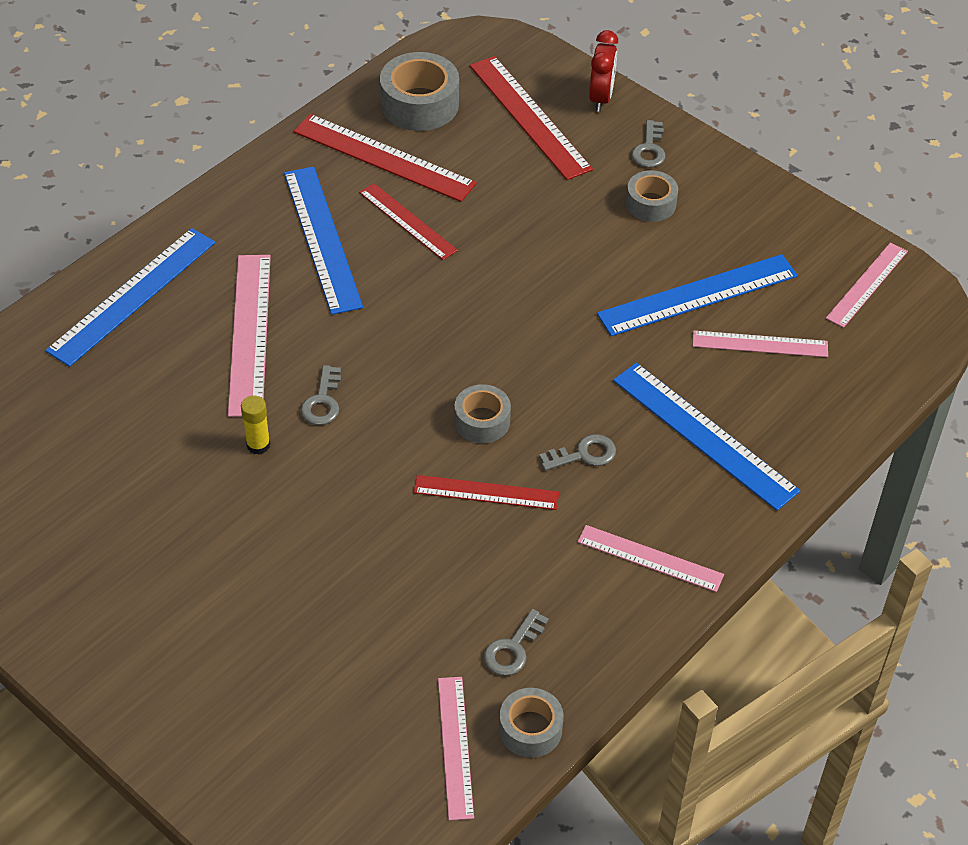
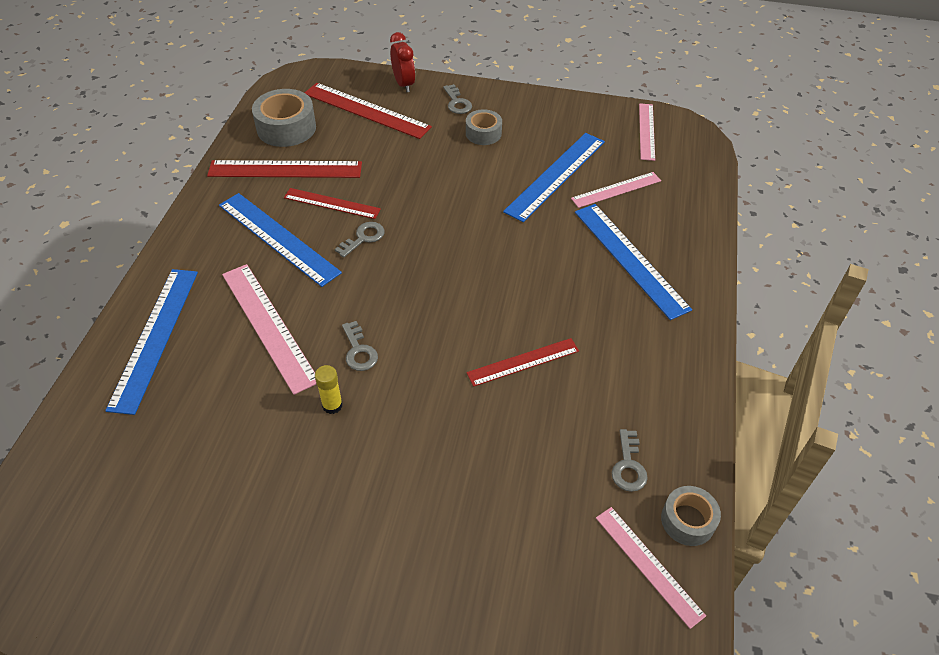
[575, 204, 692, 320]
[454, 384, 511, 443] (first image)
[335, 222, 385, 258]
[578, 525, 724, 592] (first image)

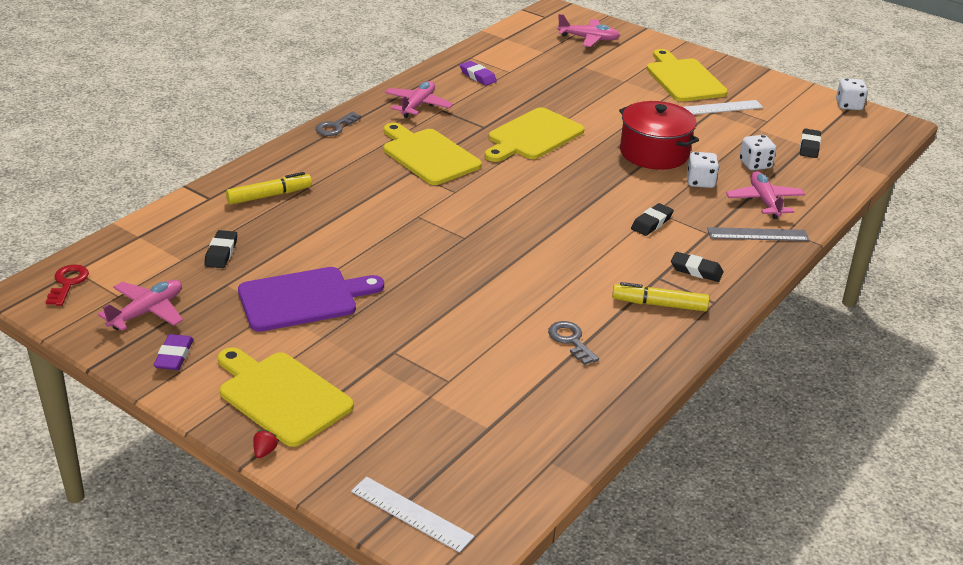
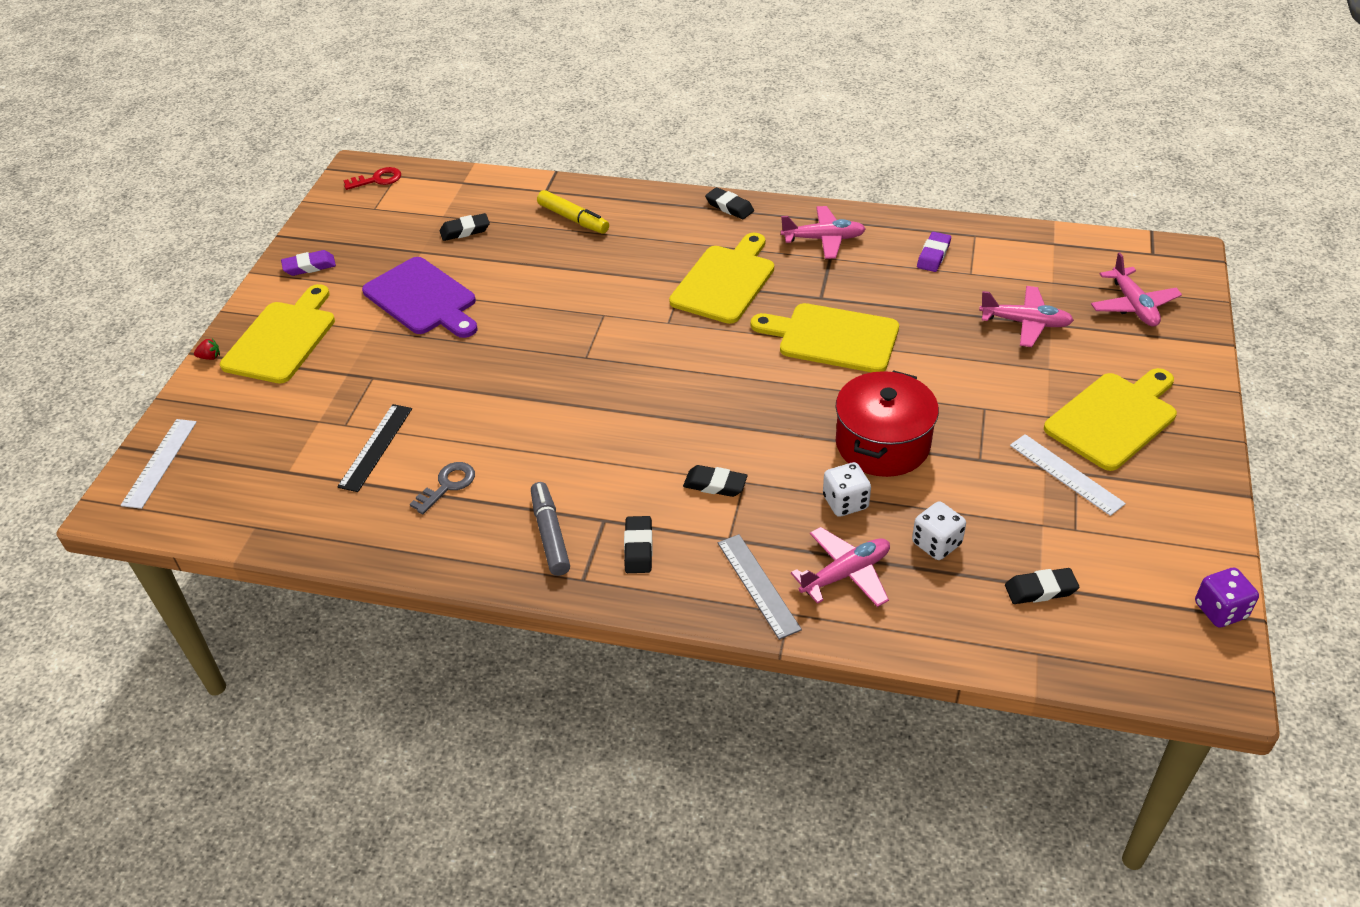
[1195, 568, 1259, 627]
[705, 187, 754, 219]
[979, 286, 1074, 347]
[531, 482, 570, 576]
[337, 404, 412, 492]

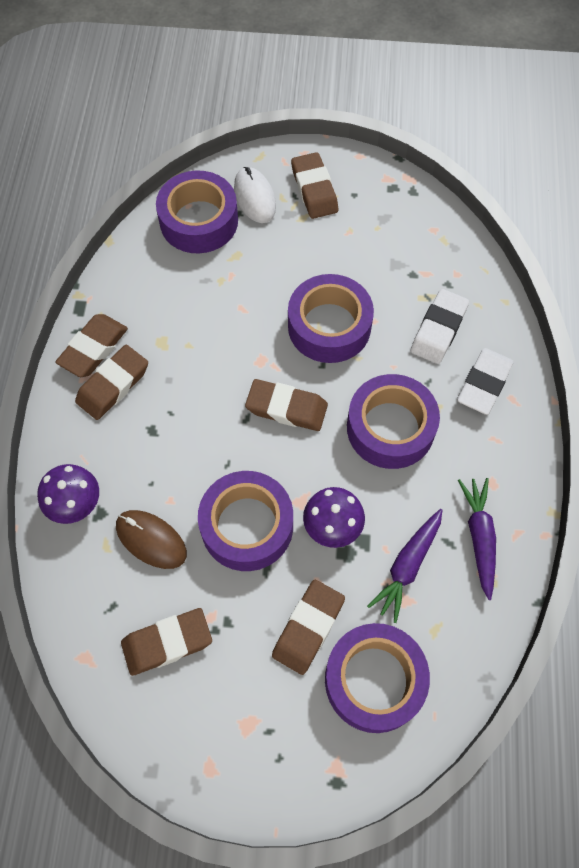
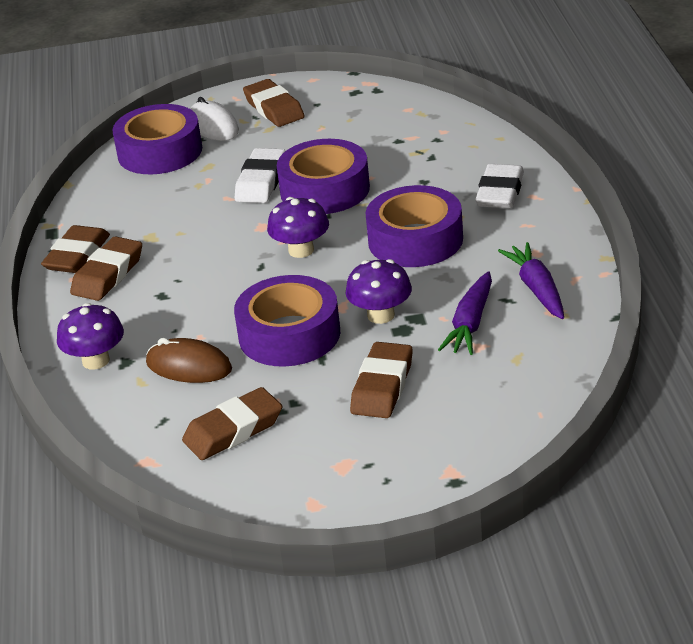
[235, 148, 285, 203]
[267, 197, 329, 258]
[325, 623, 430, 733] (first image)

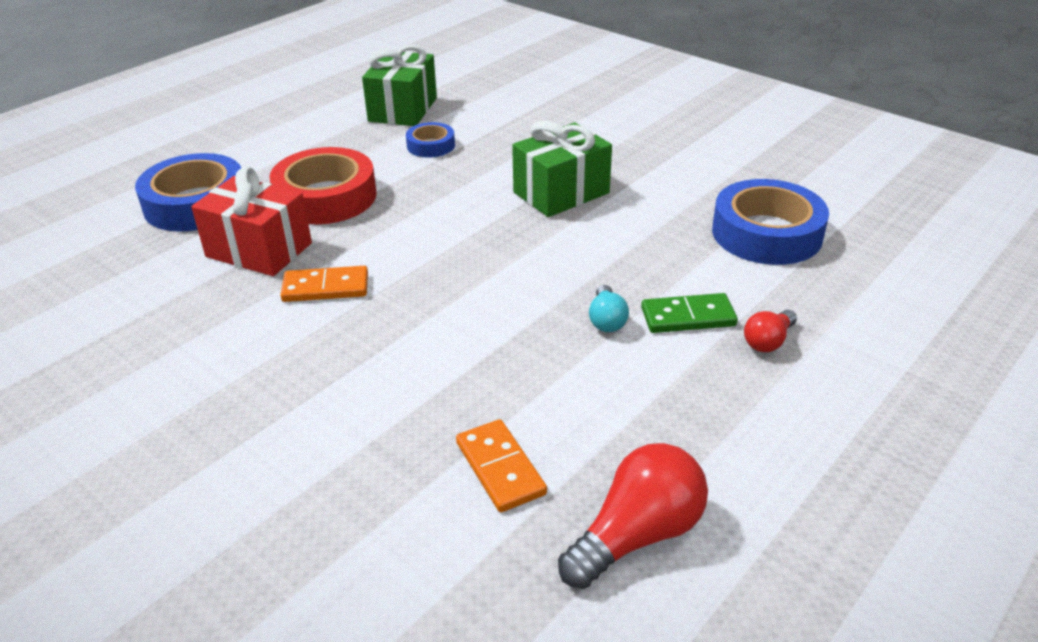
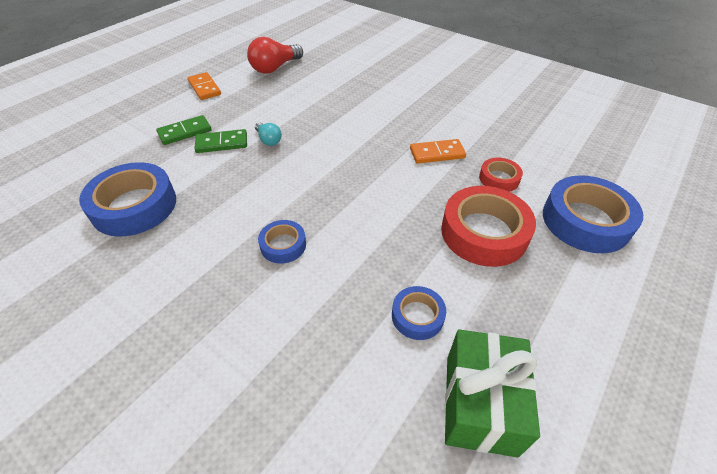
[258, 220, 306, 263]
[479, 158, 523, 192]
[255, 122, 282, 146]
[156, 115, 212, 145]
[187, 72, 221, 100]

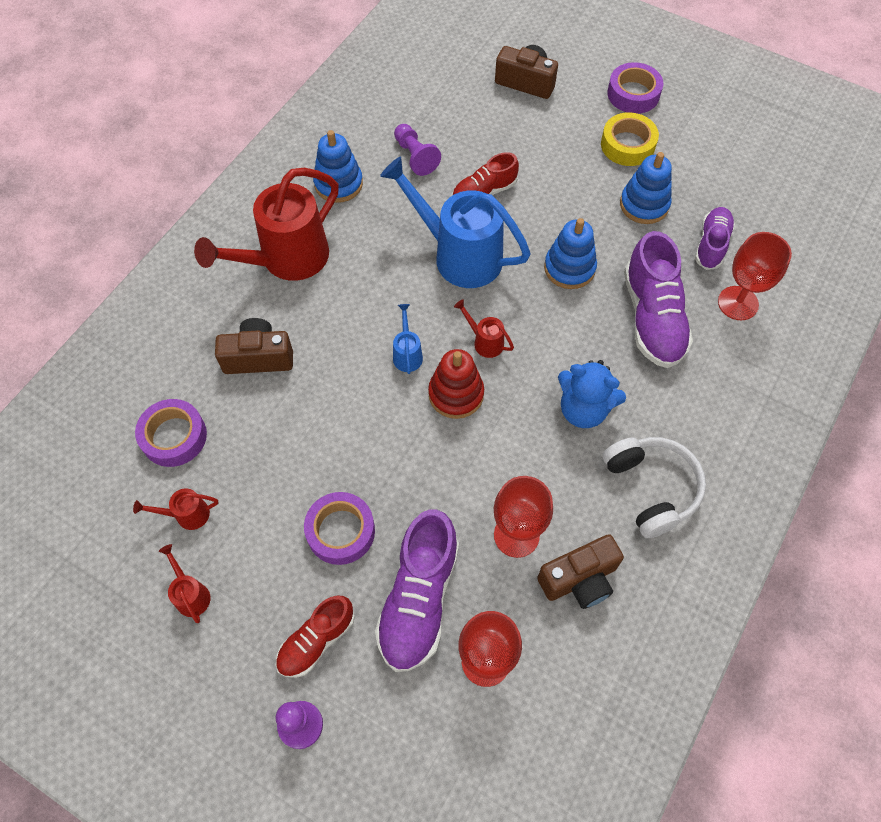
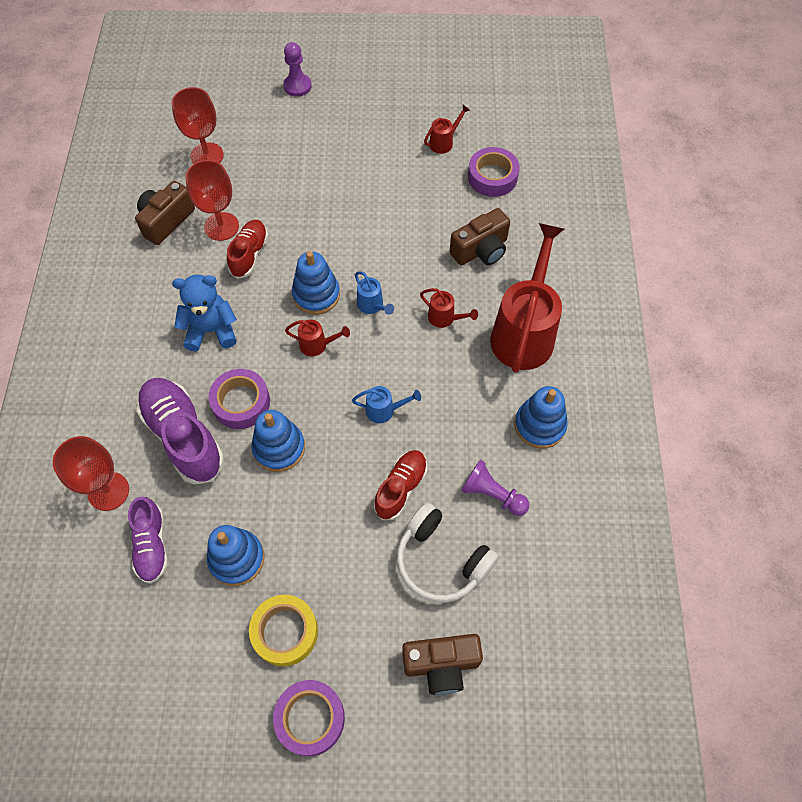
[352, 386, 421, 423]
[292, 251, 340, 315]
[397, 503, 499, 603]
[209, 369, 270, 429]
[375, 509, 459, 672] (first image)
[420, 288, 478, 328]
[227, 220, 268, 279]

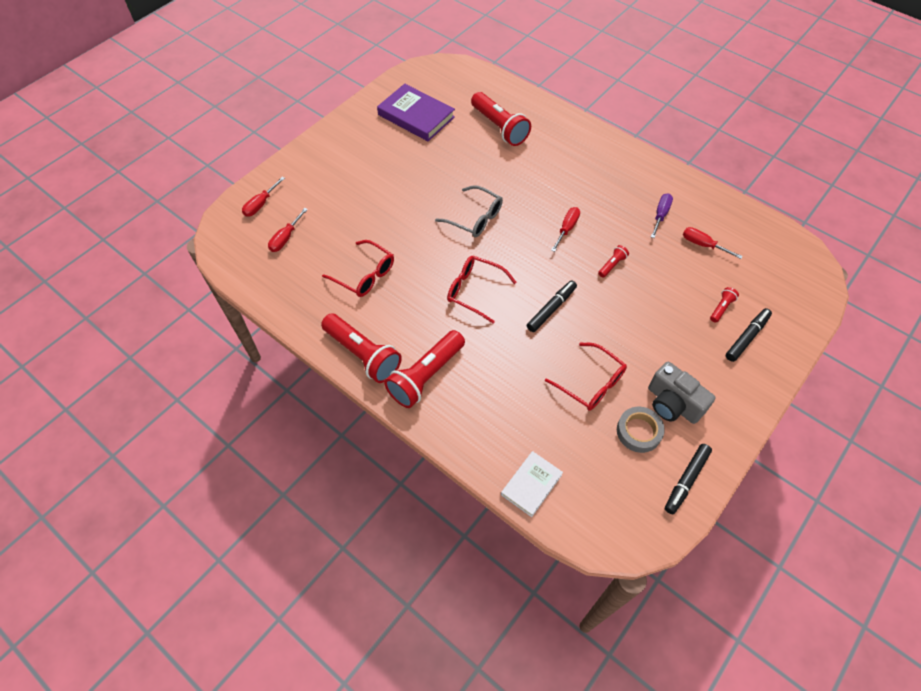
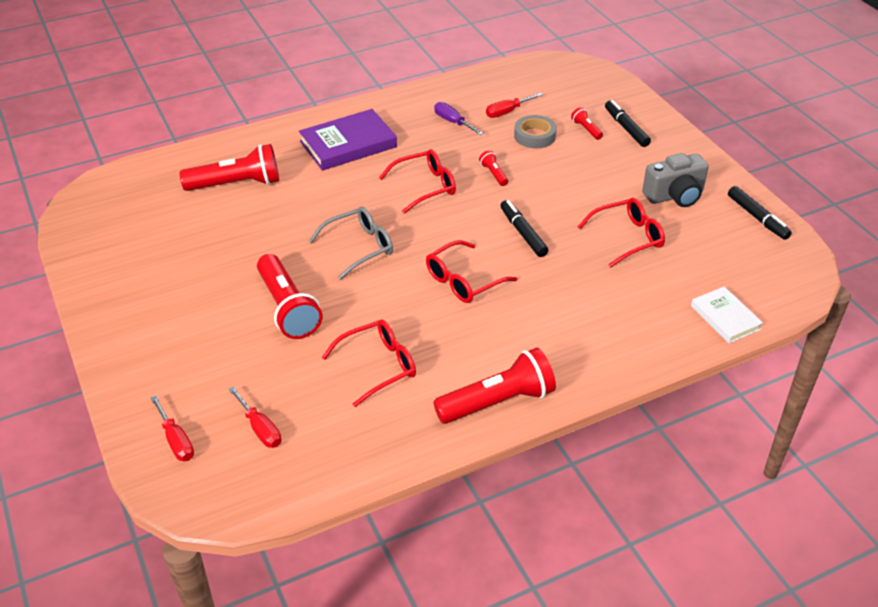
[299, 109, 397, 170]
[379, 149, 456, 214]
[257, 254, 323, 339]
[514, 115, 557, 148]

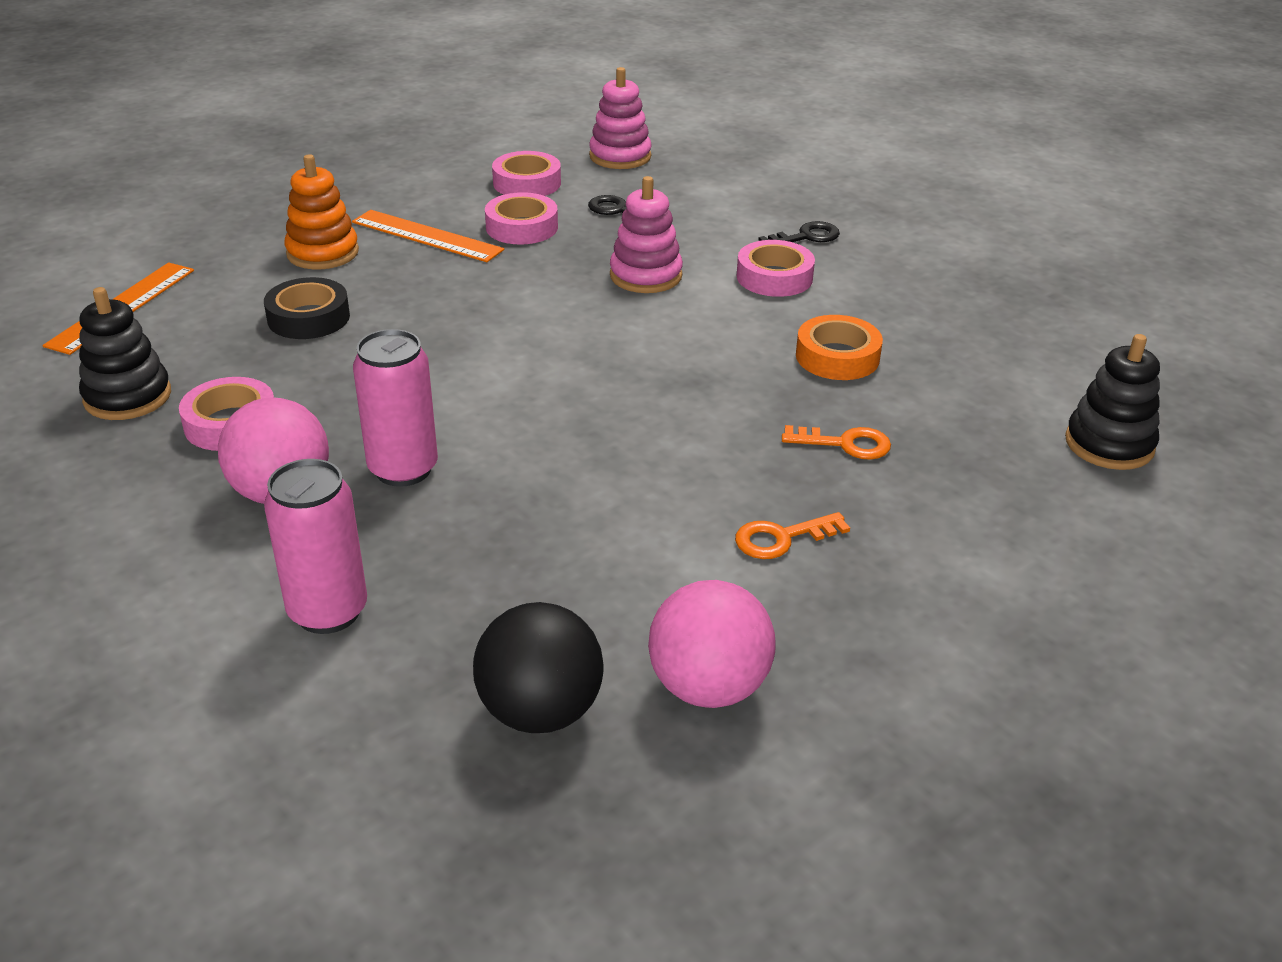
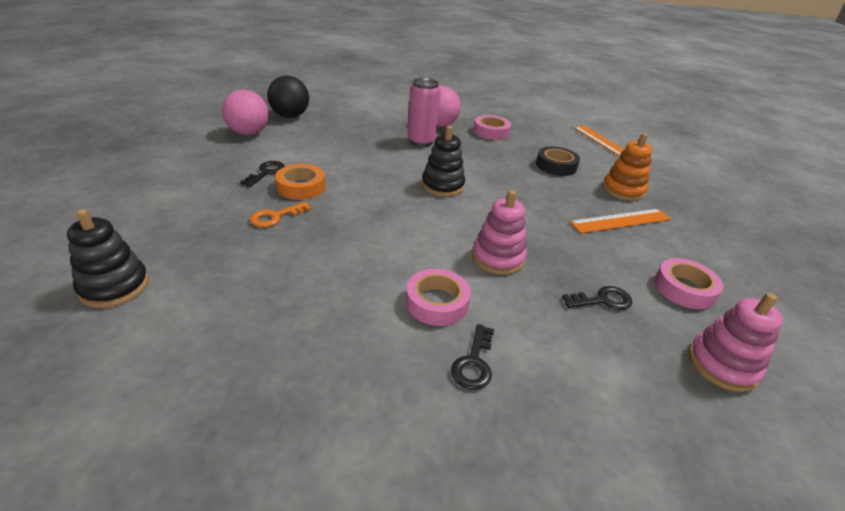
[485, 192, 558, 245] (first image)
[422, 126, 465, 197]
[275, 164, 325, 200]
[264, 459, 367, 634] (first image)
[240, 161, 285, 187]

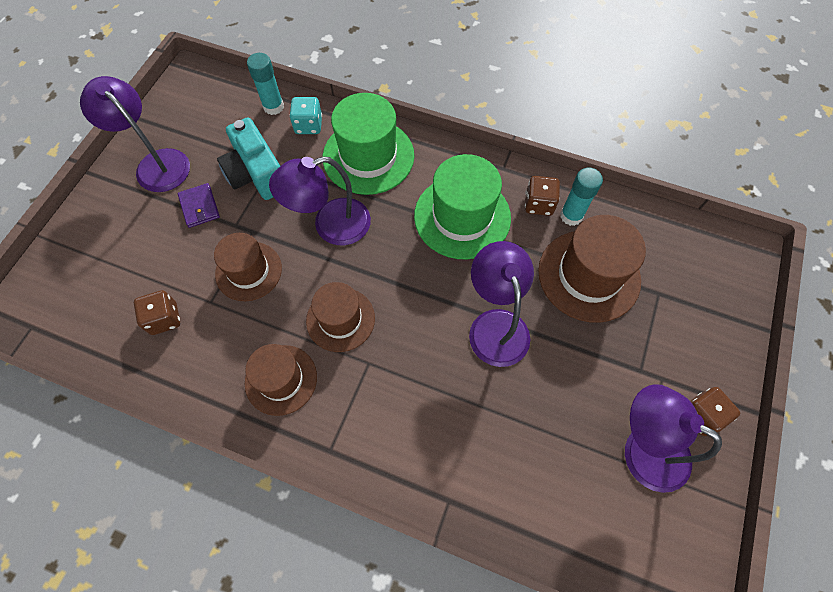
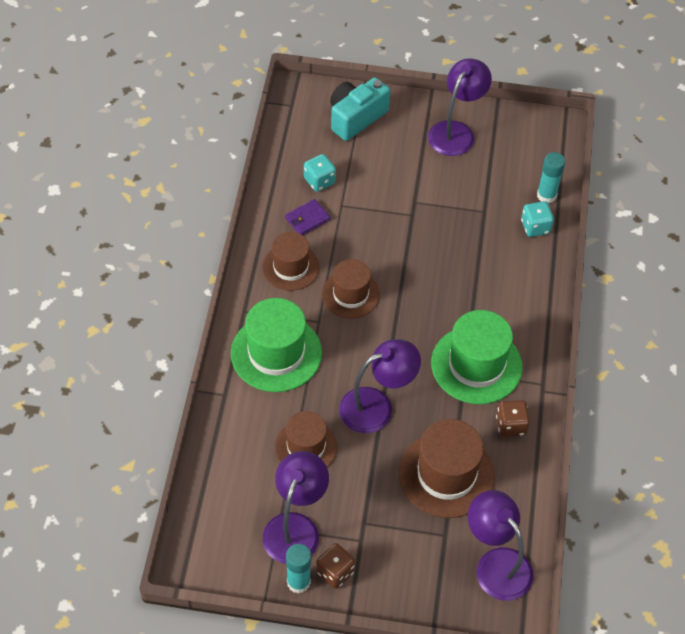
[231, 298, 322, 392]
[330, 77, 390, 141]
[468, 490, 533, 601]
[286, 544, 311, 594]
[285, 199, 330, 235]
[275, 411, 337, 467]
[304, 154, 336, 192]

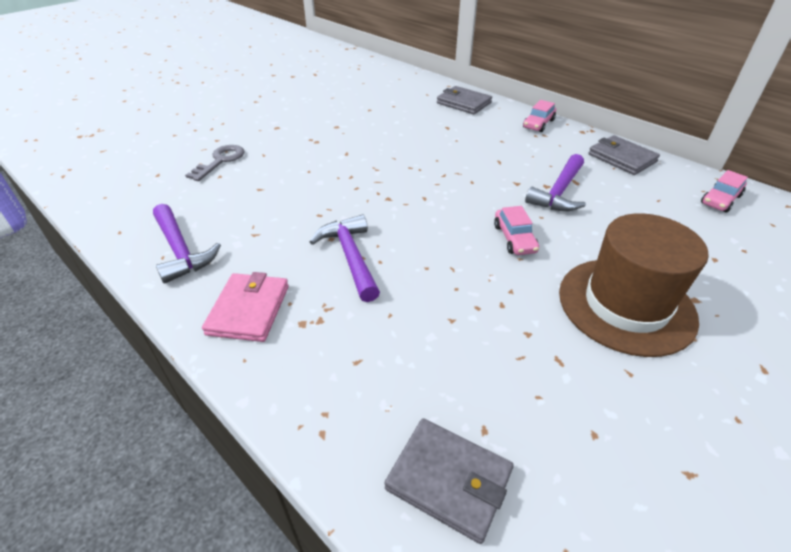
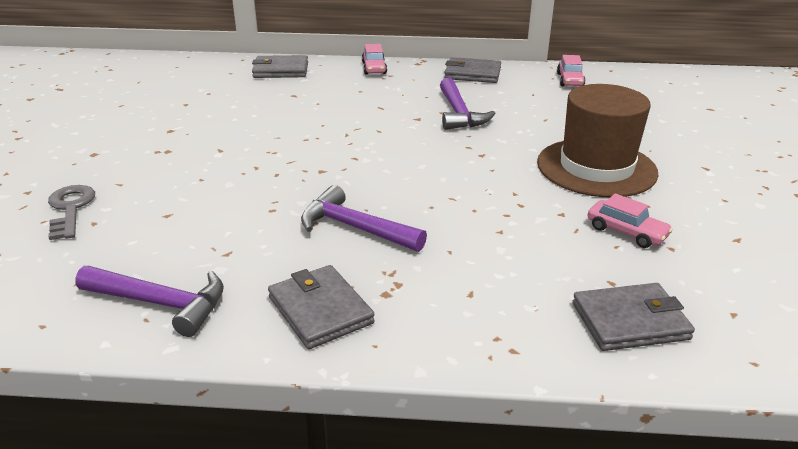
[588, 193, 673, 248]
[268, 265, 375, 349]

